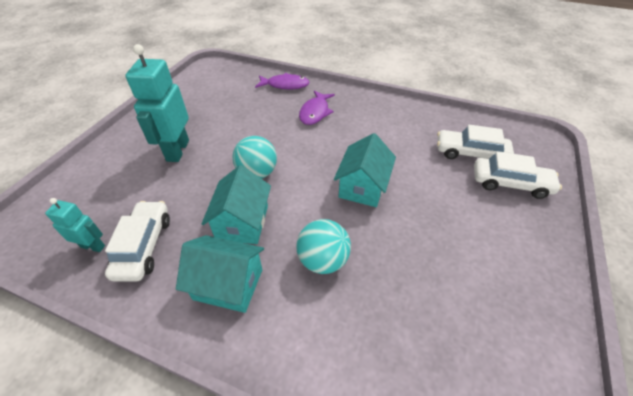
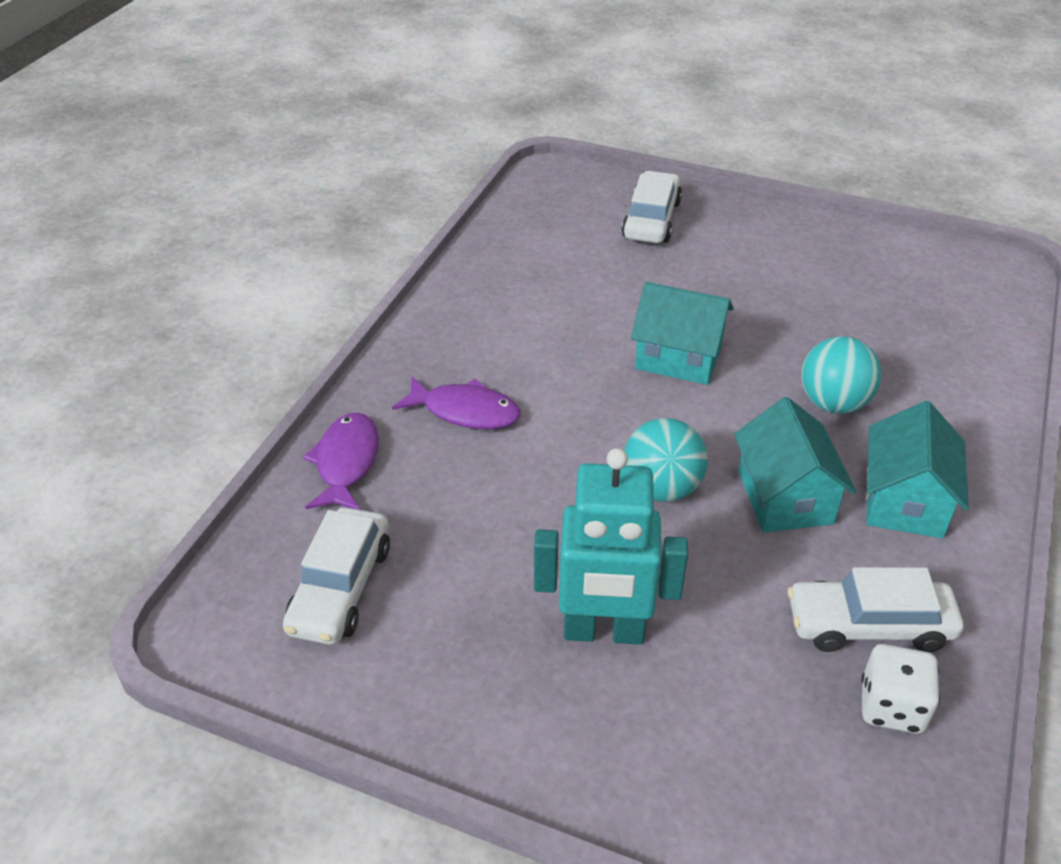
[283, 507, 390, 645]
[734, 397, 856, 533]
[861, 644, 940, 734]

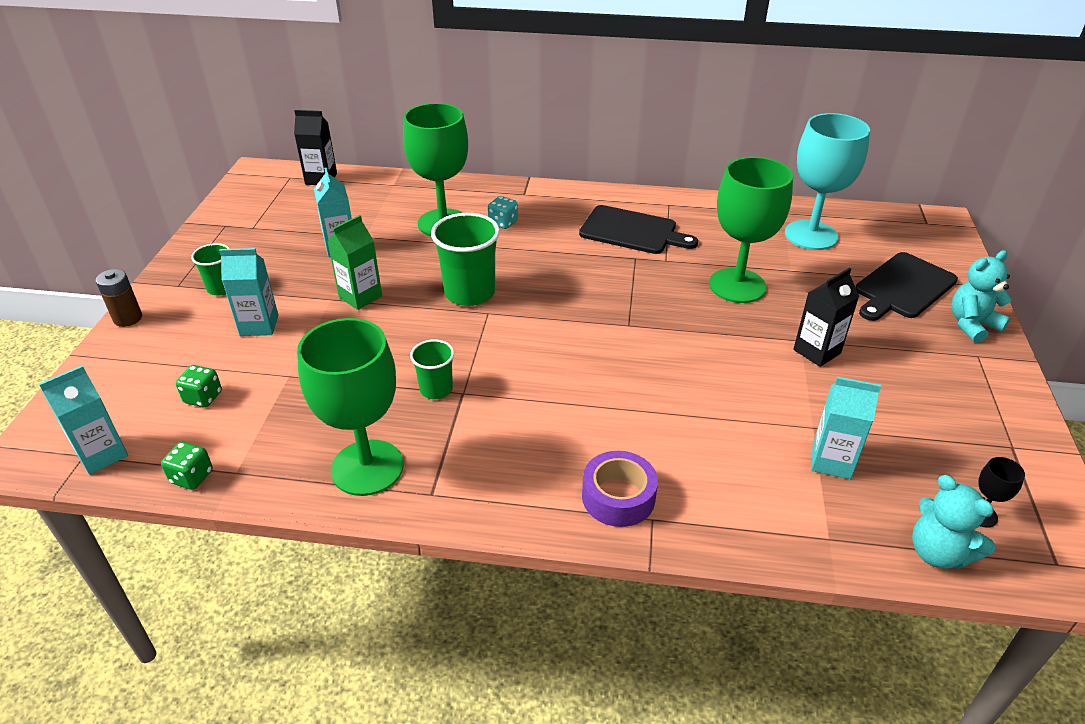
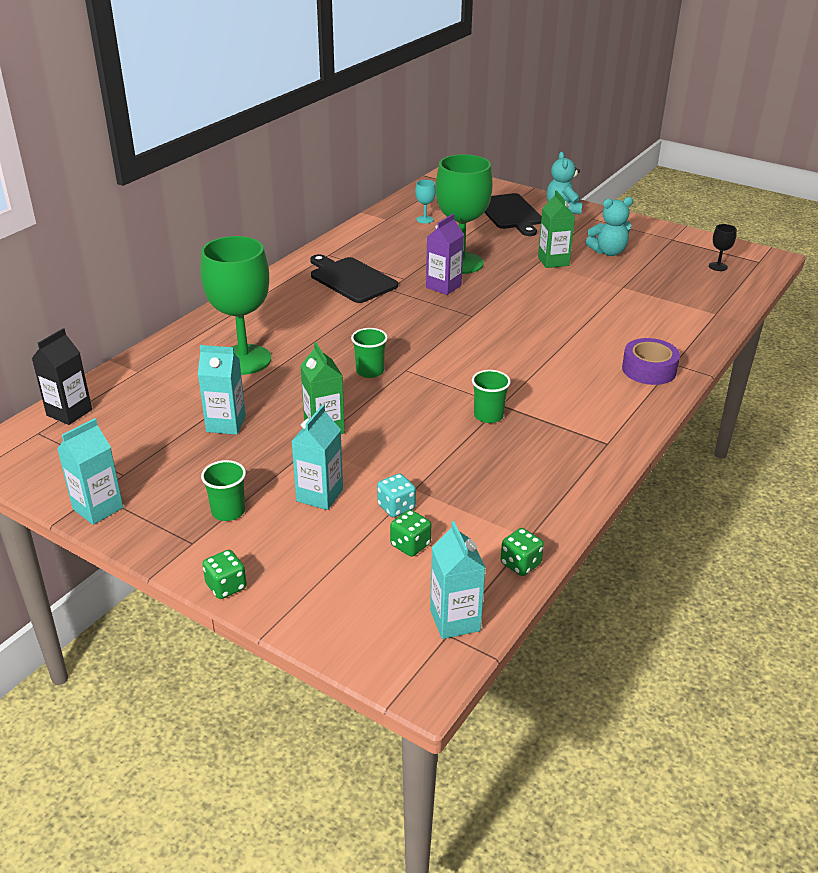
[415, 180, 436, 223]
[377, 473, 416, 517]
[310, 254, 398, 303]
[351, 328, 388, 378]
[538, 190, 575, 268]
[202, 550, 247, 599]
[297, 318, 404, 496] (first image)
[57, 418, 123, 525]
[586, 197, 633, 256]
[426, 214, 464, 295]

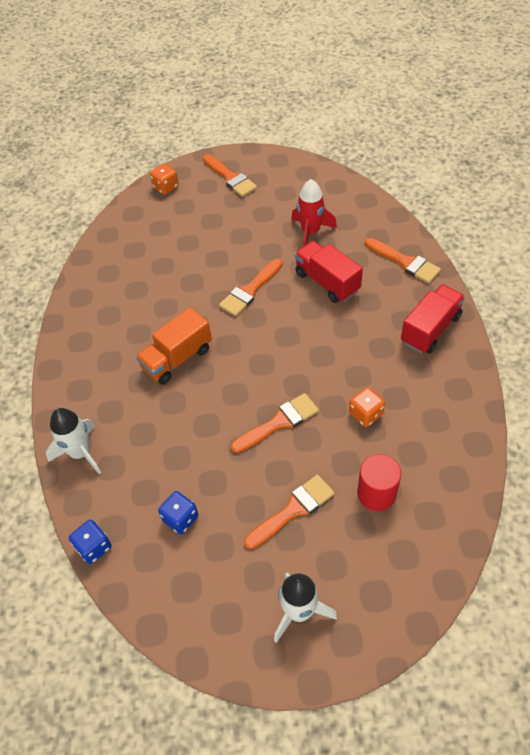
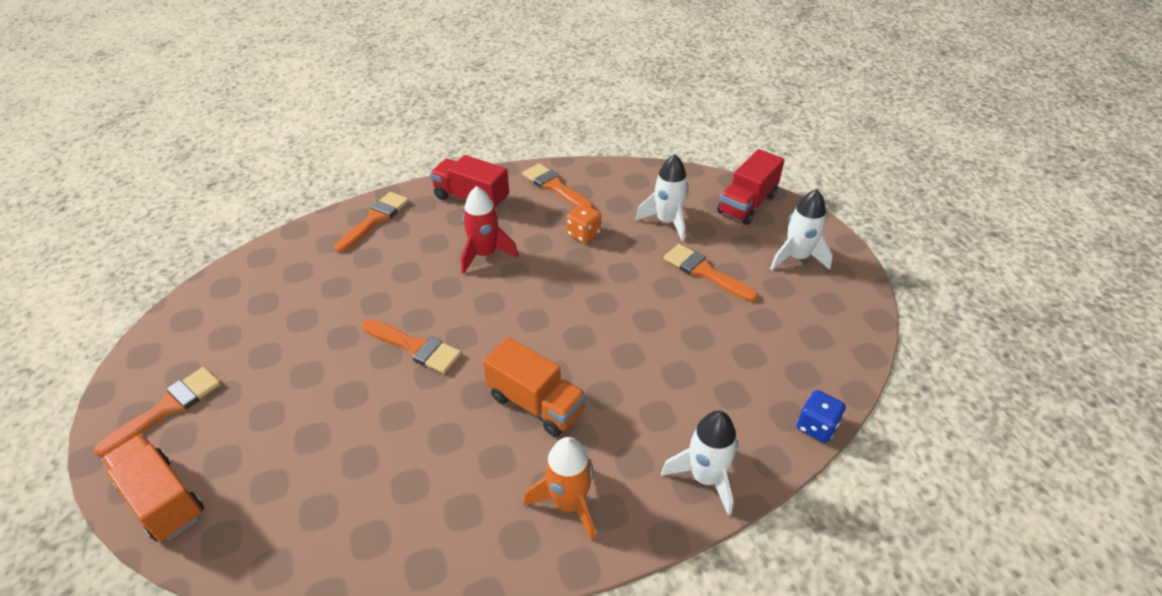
[101, 434, 204, 542]
[461, 186, 518, 274]
[717, 149, 785, 225]
[522, 163, 593, 208]
[635, 154, 688, 241]
[158, 491, 198, 534] (first image)
[524, 437, 595, 541]

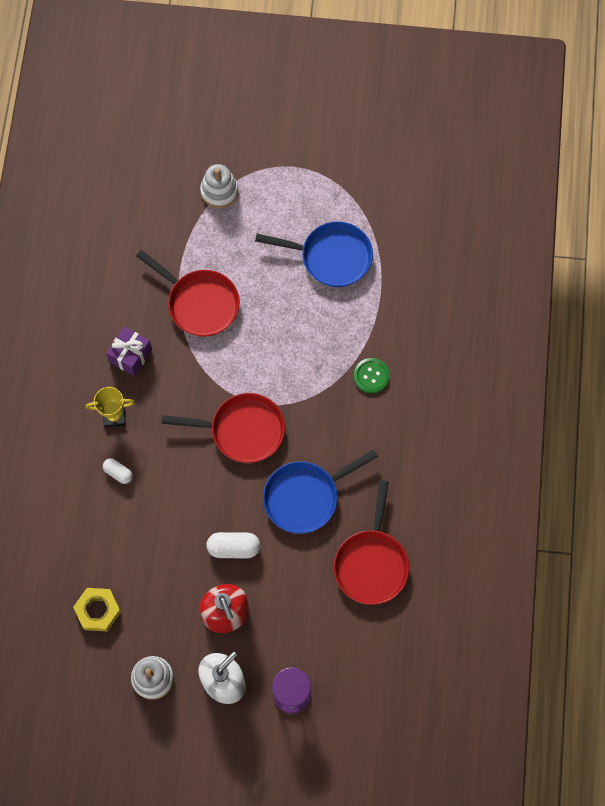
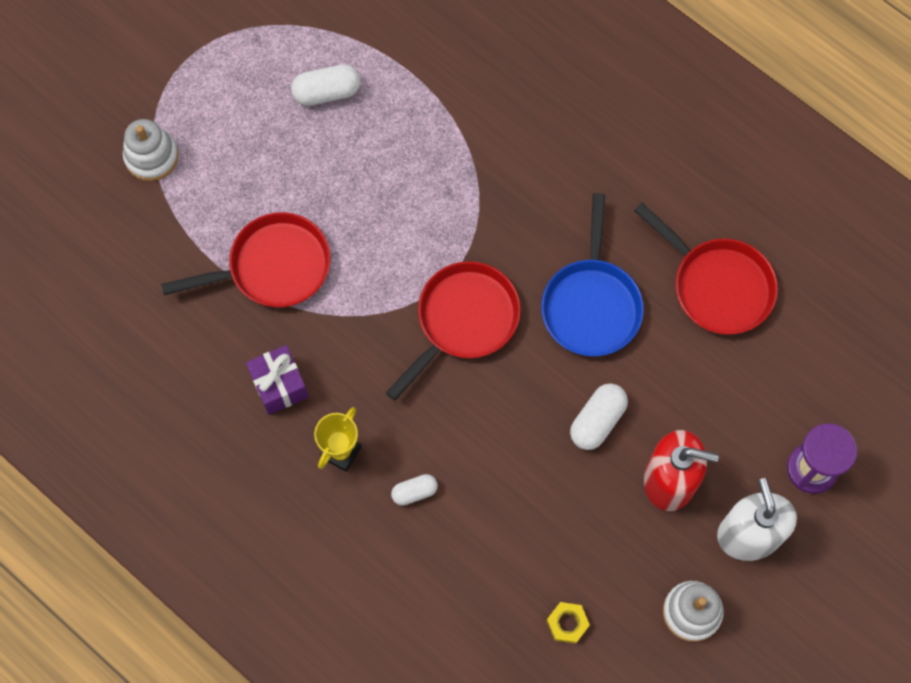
[291, 64, 360, 106]
[354, 358, 390, 393] (first image)
[547, 602, 590, 644]

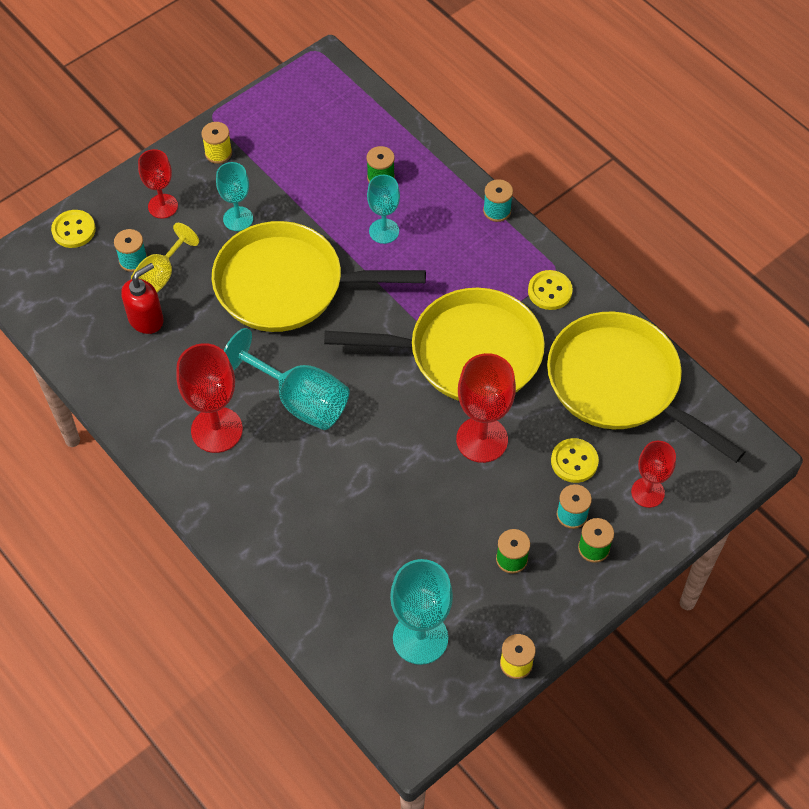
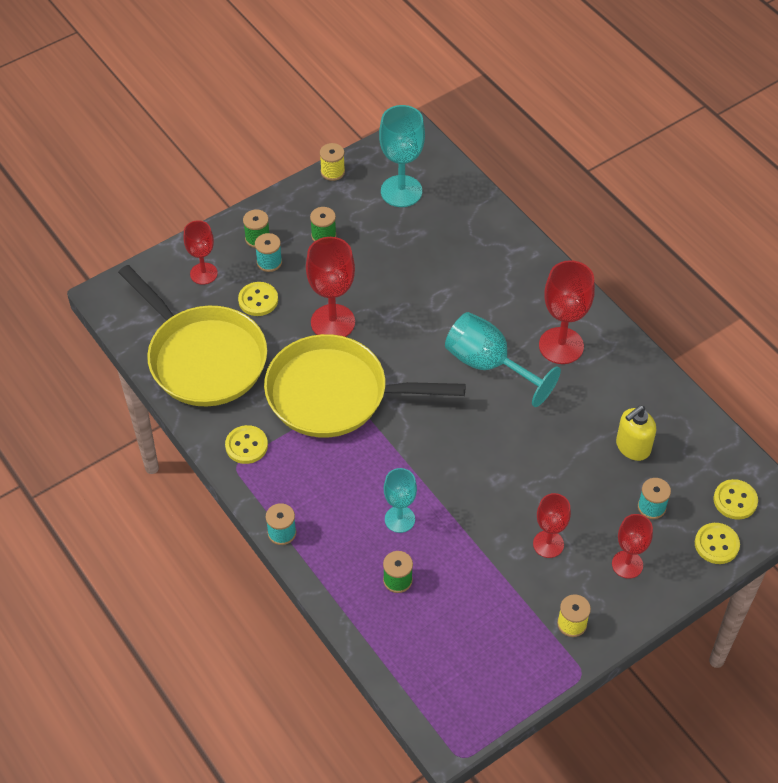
[533, 493, 571, 558]
[212, 221, 426, 332] (first image)
[131, 223, 199, 292] (first image)
[616, 405, 656, 461]
[713, 479, 758, 520]

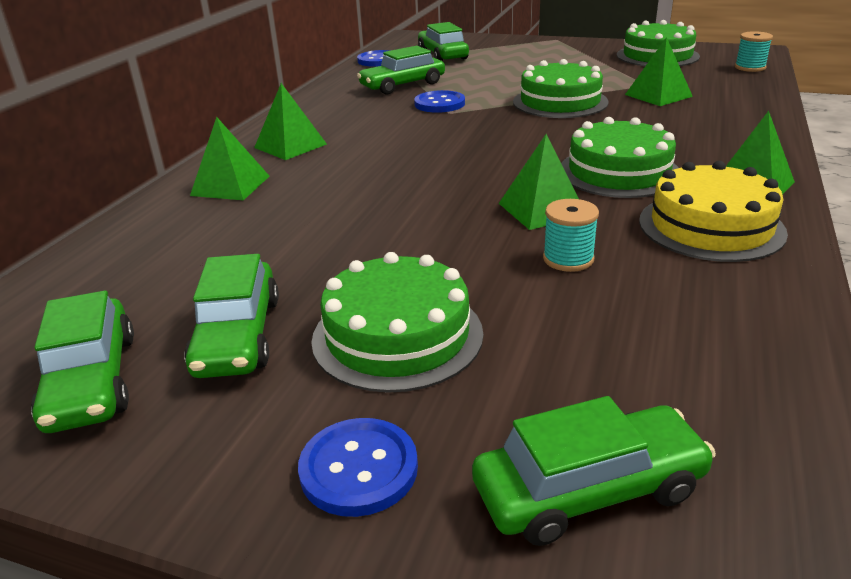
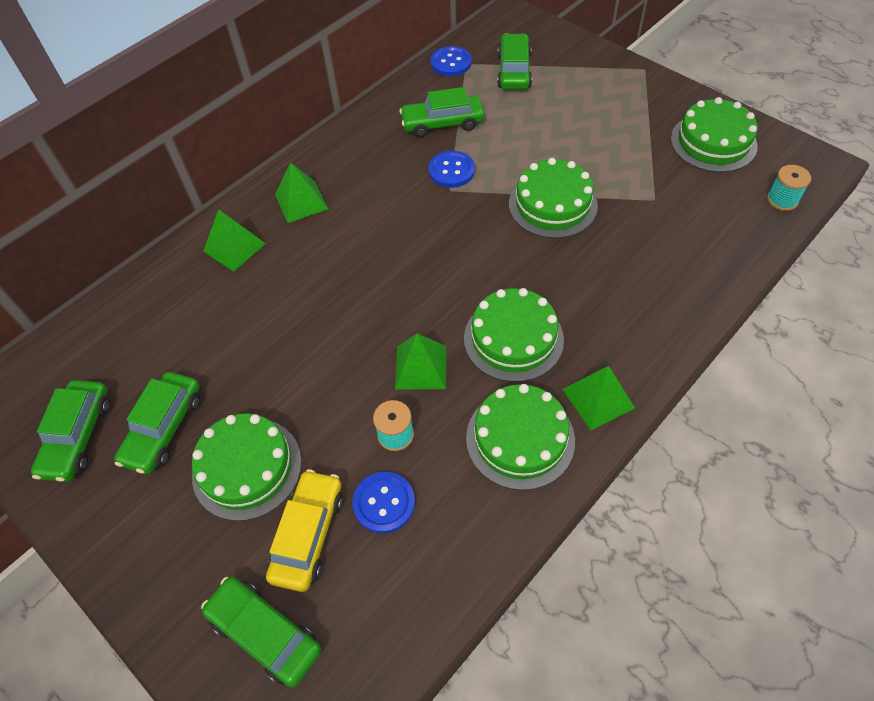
[625, 37, 693, 106] (first image)
[466, 384, 575, 490]
[201, 577, 321, 687]
[352, 472, 415, 534]
[266, 469, 343, 592]

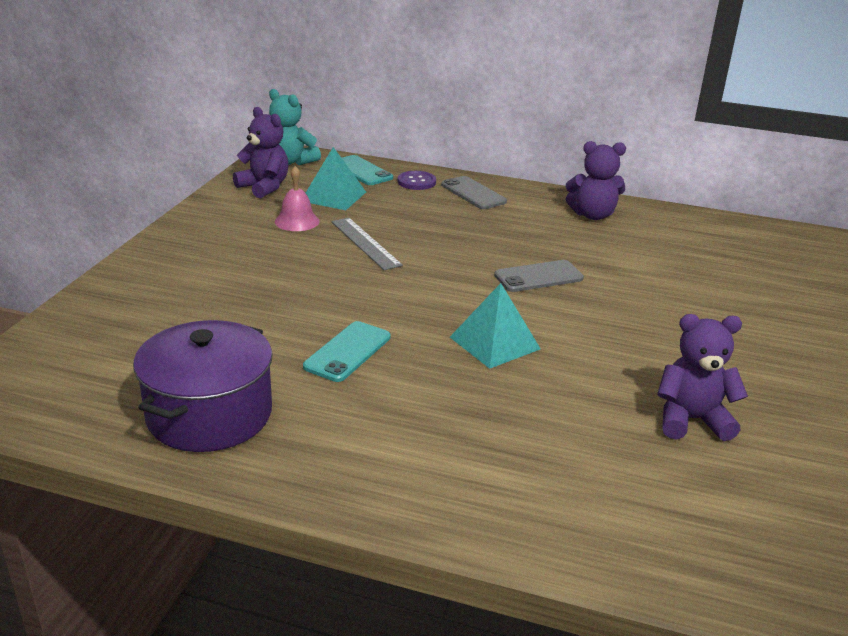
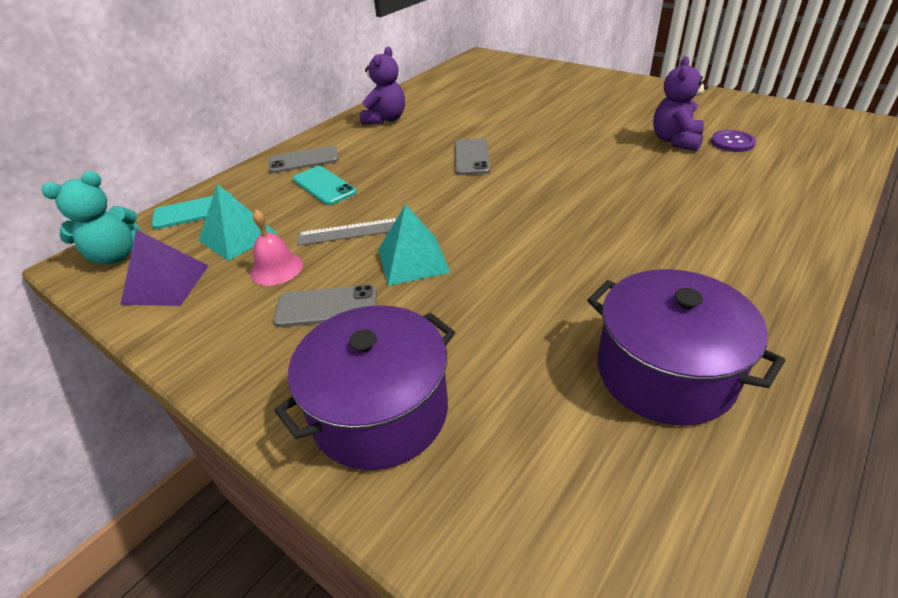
[120, 229, 209, 306]
[711, 130, 756, 152]
[378, 204, 451, 286]
[293, 166, 357, 205]
[273, 285, 377, 327]
[274, 305, 455, 470]

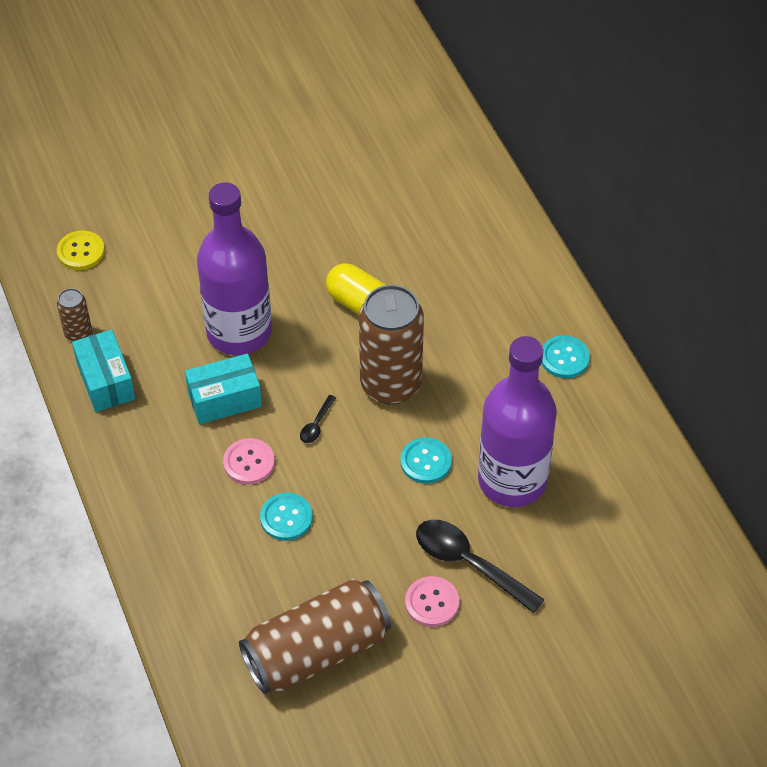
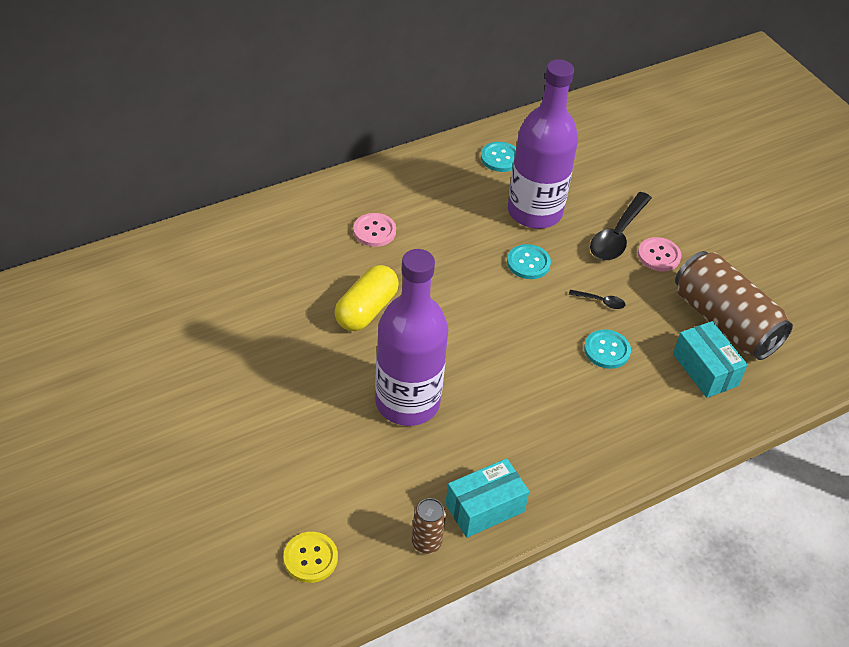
[359, 285, 424, 404] (first image)
[481, 142, 516, 172]
[673, 321, 748, 398]
[569, 290, 625, 309]
[353, 213, 396, 247]

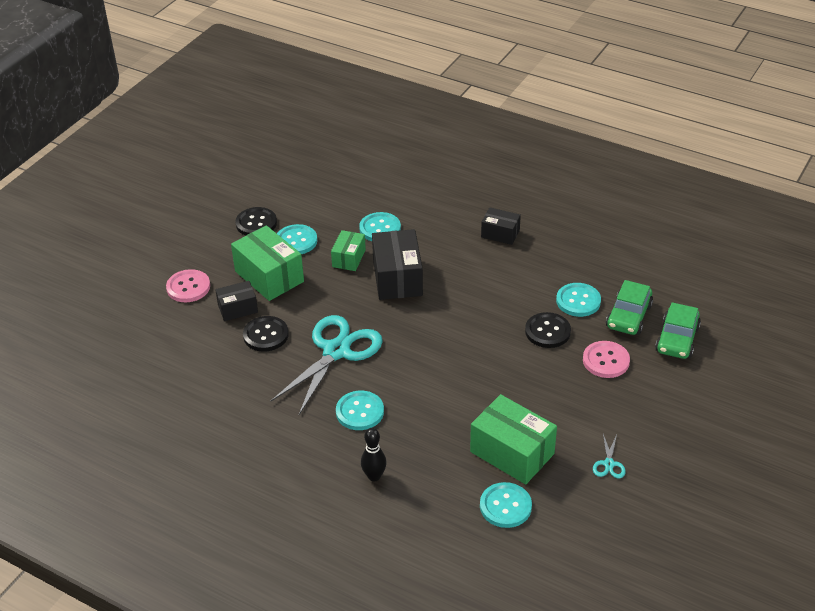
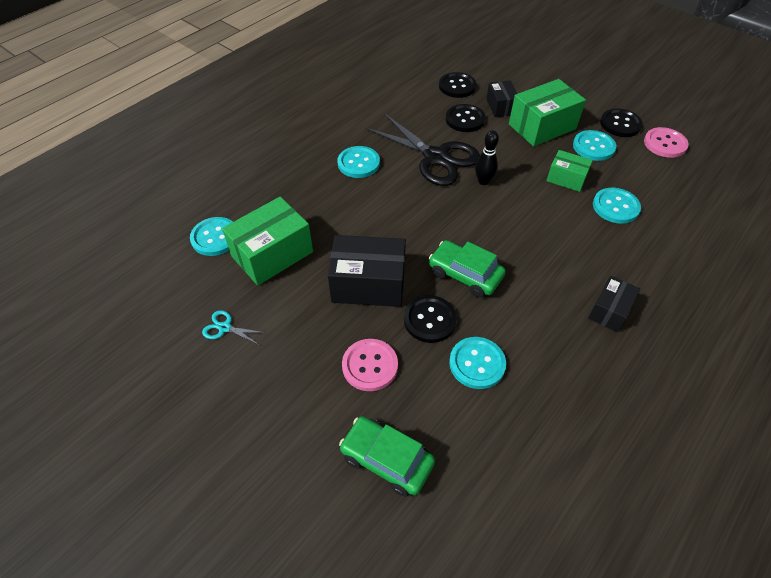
[328, 235, 406, 307]
[644, 127, 689, 158]
[429, 240, 506, 298]
[365, 113, 480, 186]
[475, 130, 499, 185]
[439, 72, 476, 98]

